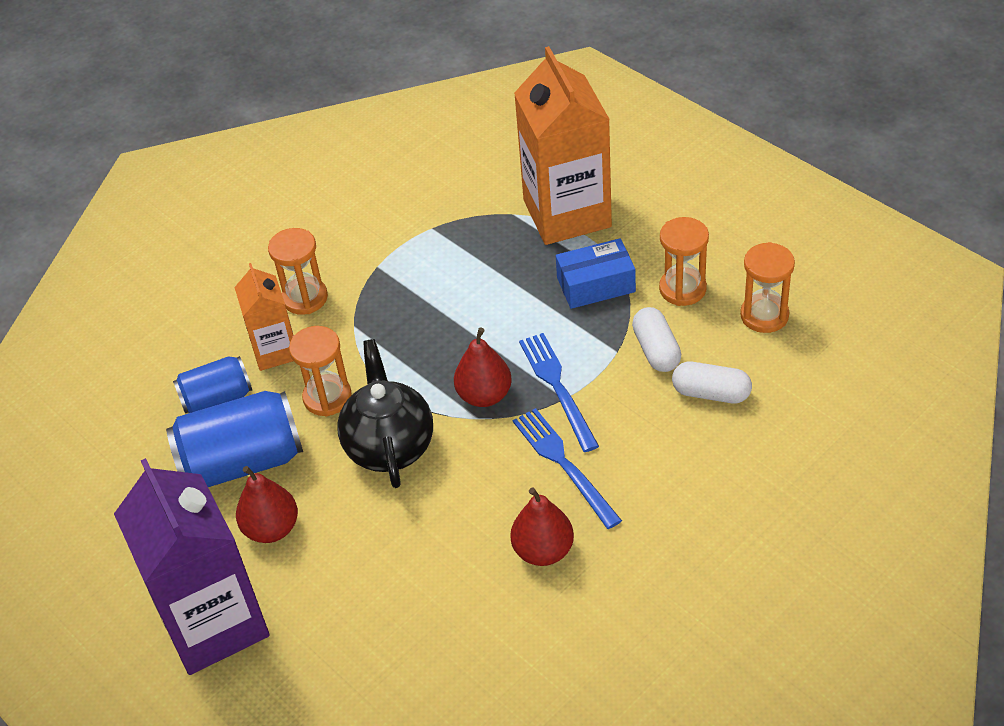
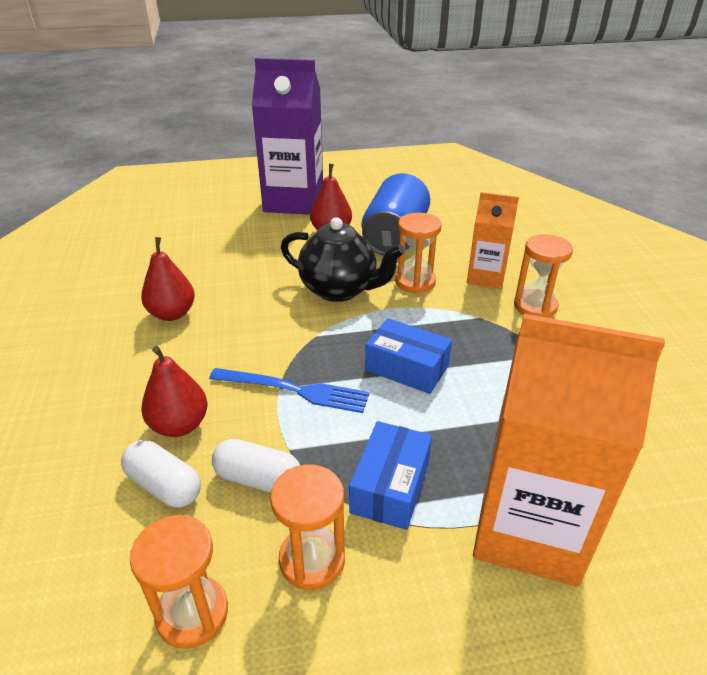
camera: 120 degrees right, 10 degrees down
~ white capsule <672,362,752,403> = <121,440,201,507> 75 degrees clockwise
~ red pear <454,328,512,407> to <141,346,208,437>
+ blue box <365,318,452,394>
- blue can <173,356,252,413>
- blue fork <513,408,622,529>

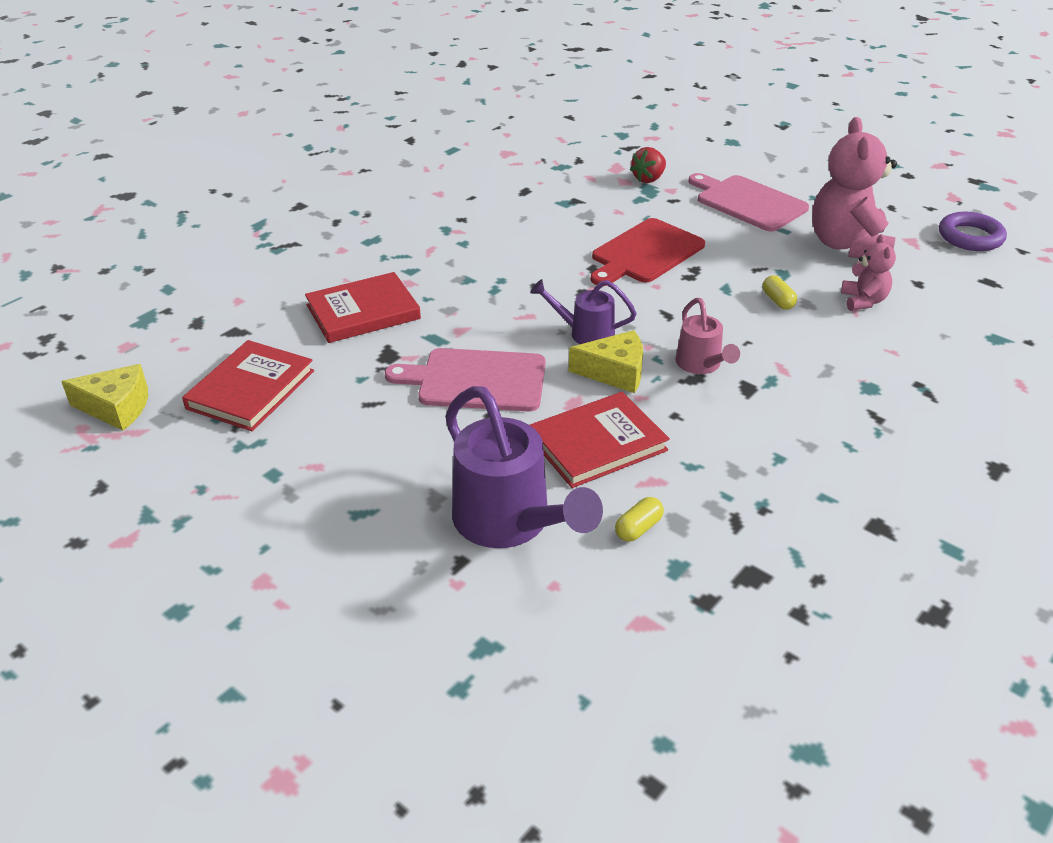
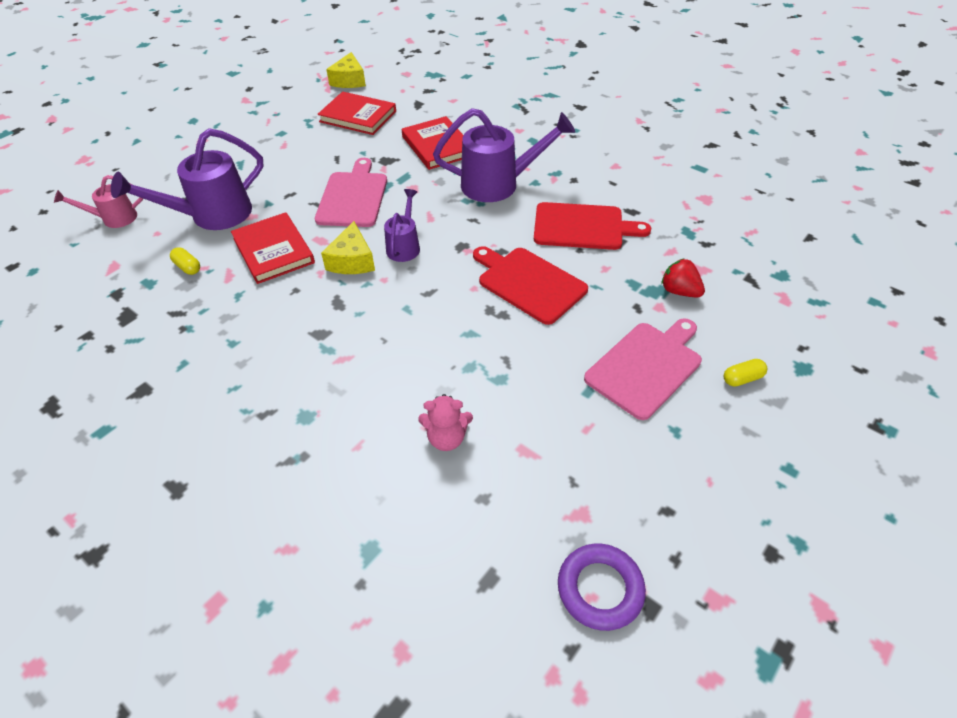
camera: 90 degrees right, 10 degrees up
~ pink watering can <675,298,740,374> to <54,175,143,228>
+ purple watering can <433,108,575,202>
+ red cutting board <534,202,651,250>
~ yellow capsule <763,275,797,310> to <724,359,767,387>
- pink teddy bear <812,117,897,258>

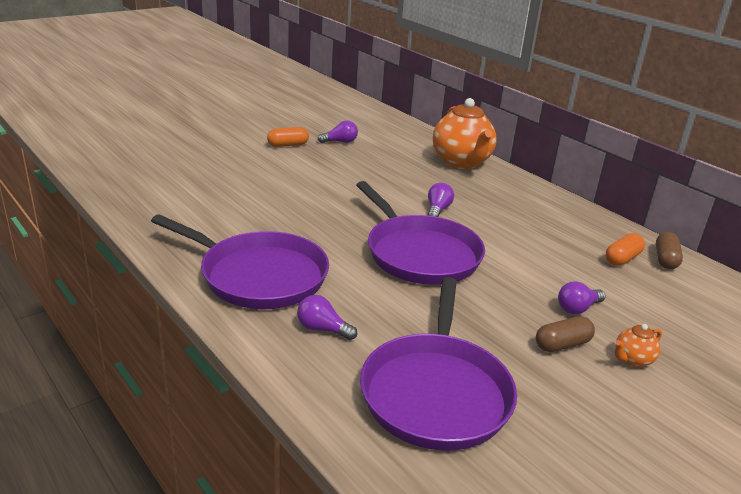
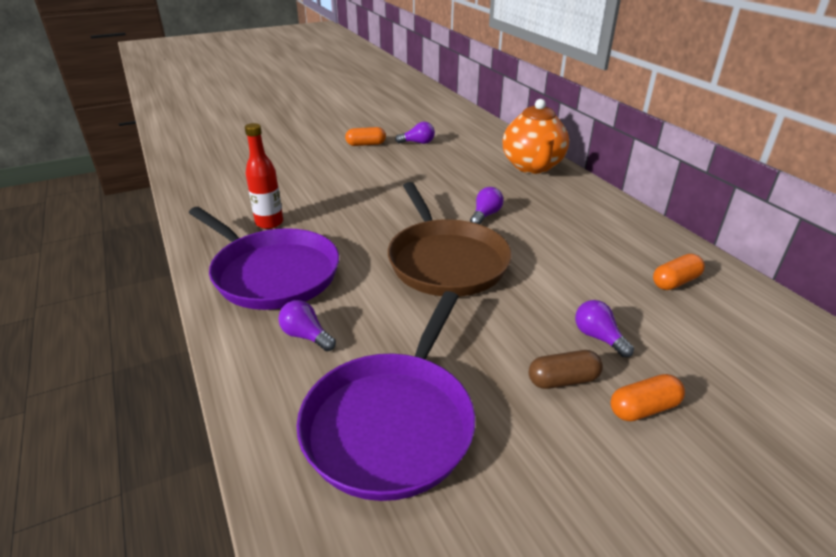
camera: 15 degrees right, 5 degrees up
+ red bottle <245,123,283,229>
~ purple pan <356,181,485,285> to brown pan <388,182,512,297>
~ purple light bulb <558,281,606,314> = <575,300,634,357> 75 degrees clockwise
~ orange teapot <615,324,662,367> to orange capsule <610,374,685,421>
- brown capsule <656,232,683,269>

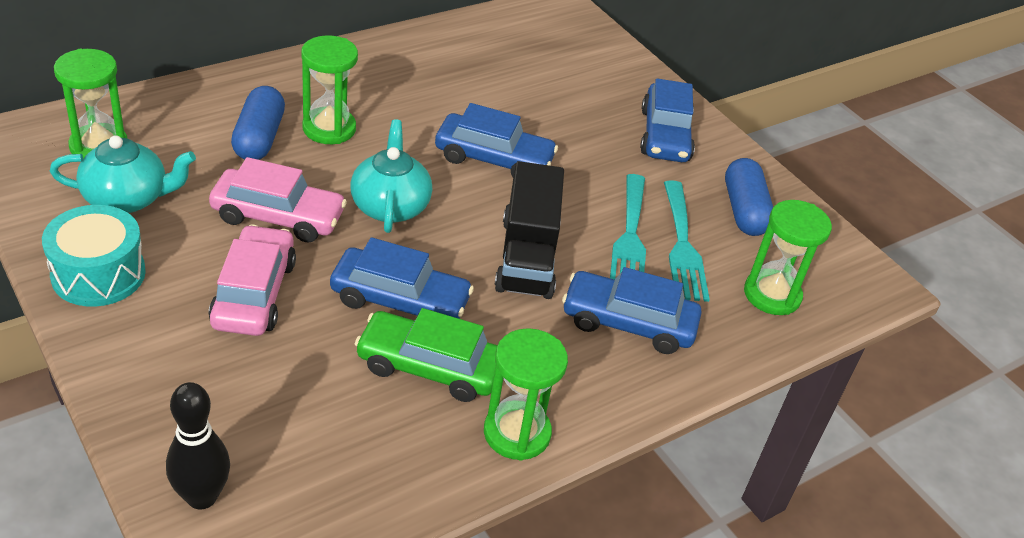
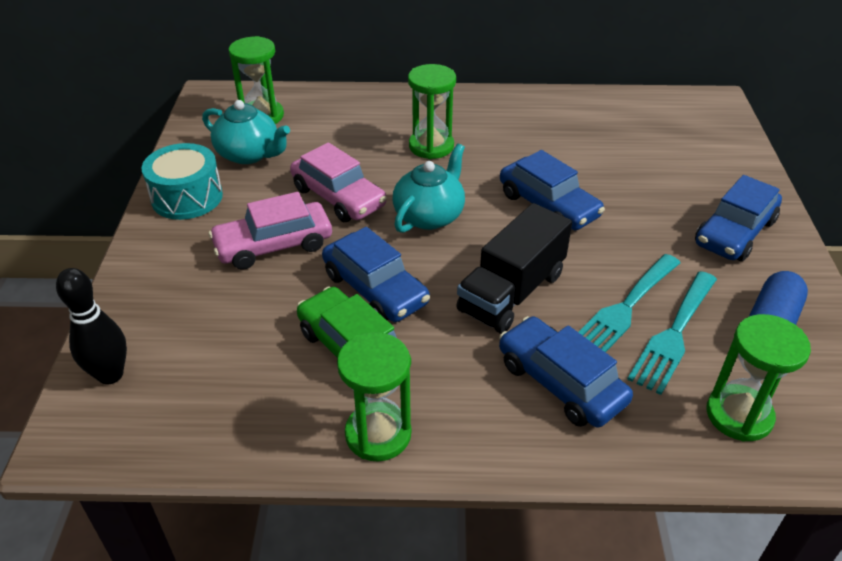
camera: 40 degrees right, 0 degrees up
~ pink car <209,224,296,336> = <209,192,332,270> 150 degrees counterclockwise
- blue capsule <231,86,285,160>

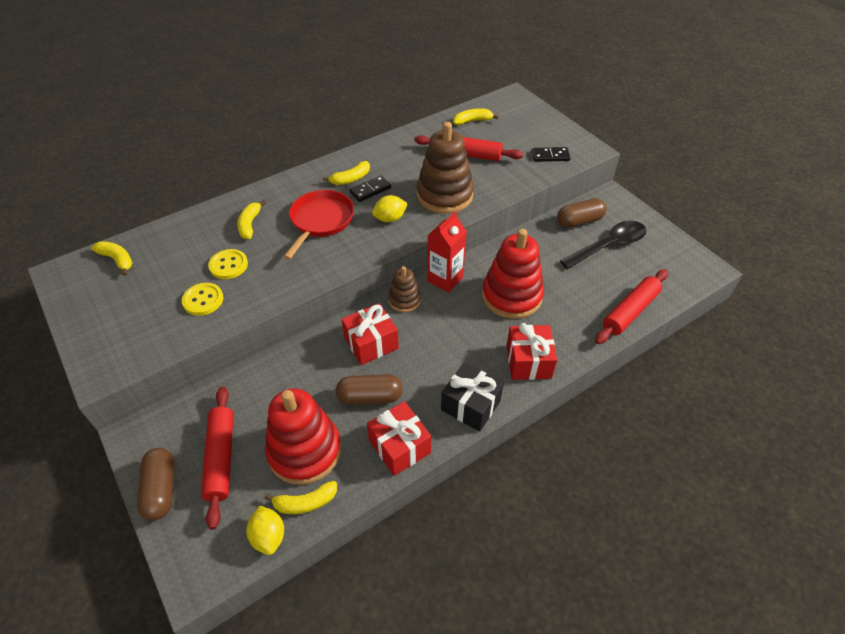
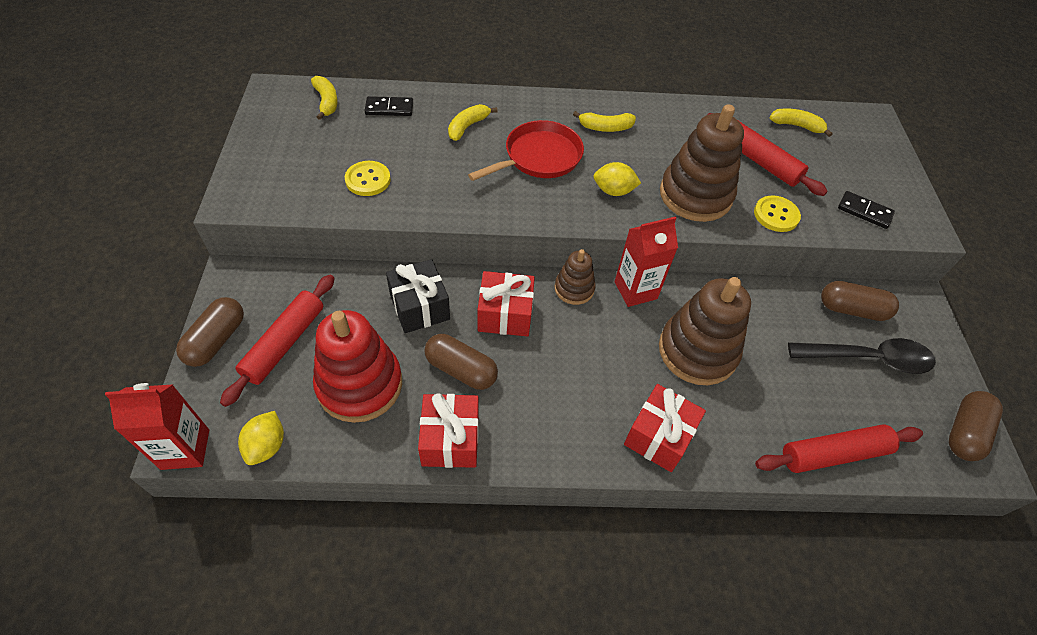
camera: 30 degrees right, 5 degrees up
+ red carton <105,383,209,470>
~ black domino <349,176,391,202> to <365,96,413,116>
~ black gift <441,362,504,432> to <386,259,450,333>
~ red stacking toy <482,229,544,319> to brown stacking toy <659,277,751,385>
~ yellow button <208,249,248,279> to <754,195,801,232>
+ brown capsule <949,391,1003,461>
- yellow banana <265,481,337,514>

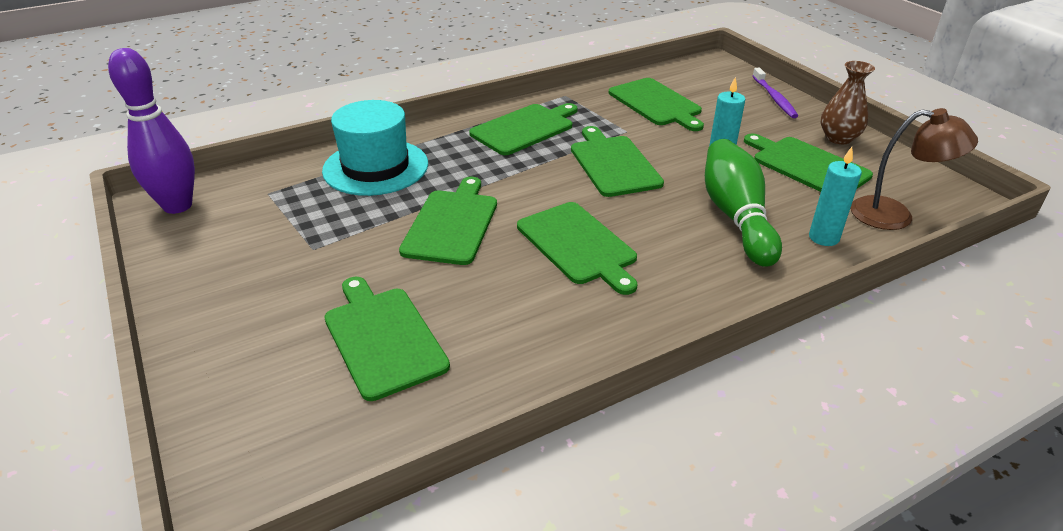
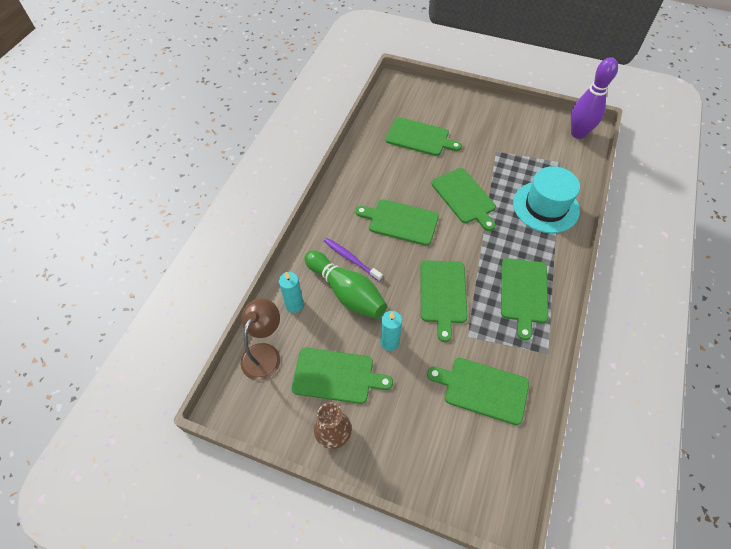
camera: 140 degrees right, 20 degrees up
~ brown lamp <850,108,978,230> = <241,298,280,380> 135 degrees clockwise
~ purple toothbrush <753,68,798,118> to <324,238,383,281>
~ green cutting board <571,126,664,197> = <420,260,468,342> 60 degrees clockwise

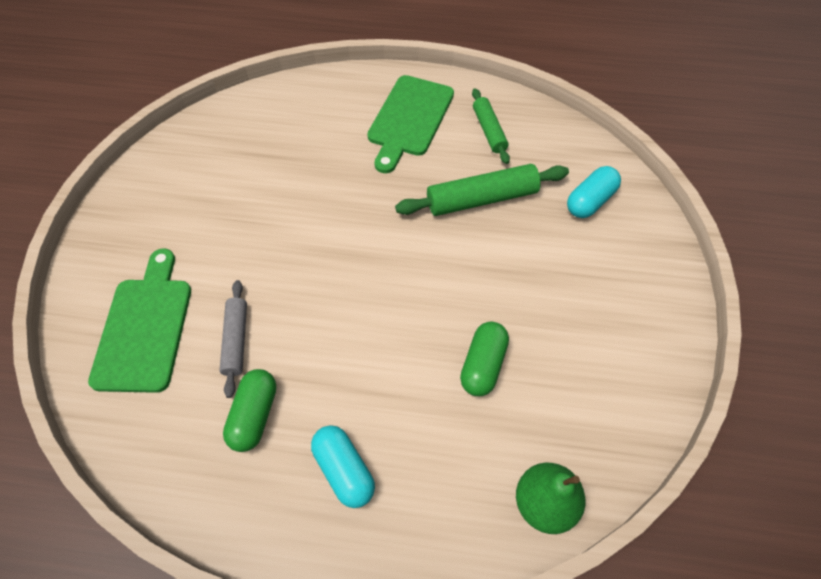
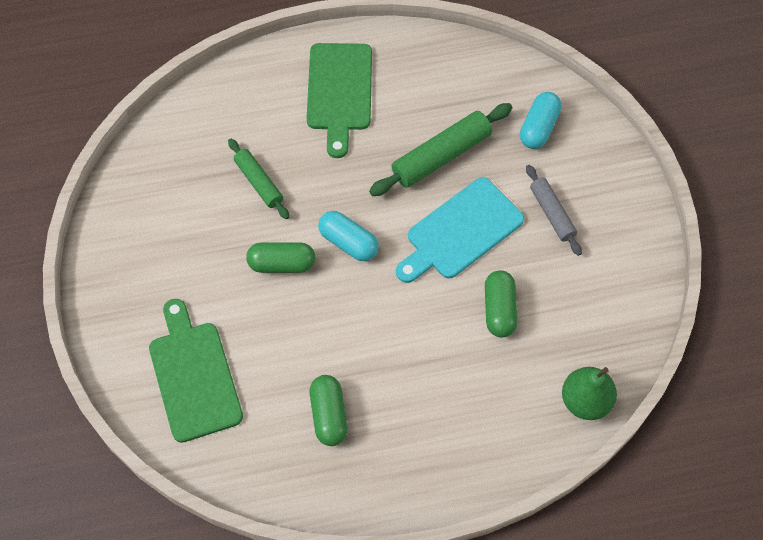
camera: 20 degrees left, 5 degrees up
~ green rolling pin <472,88,510,164> to <228,139,289,219>
+ green capsule <246,242,315,273>
~ turquoise capsule <311,425,375,508> to <318,211,379,261>
+ turquoise cutting board <396,177,524,283>
~ grey rolling pin <219,280,247,398> to <526,165,582,256>

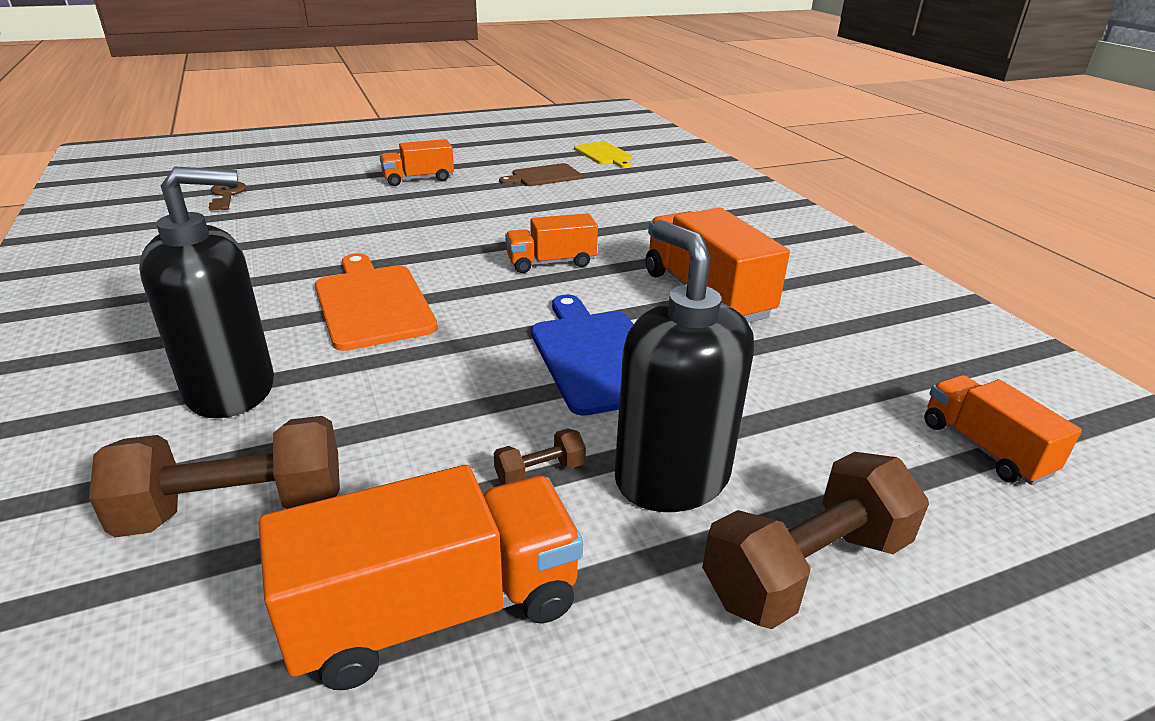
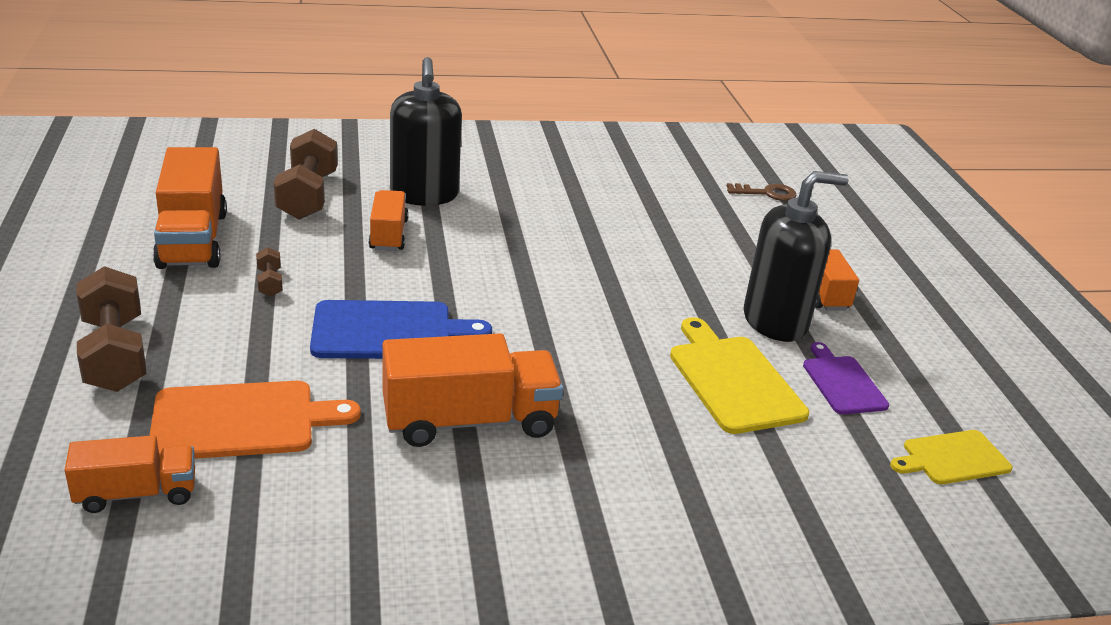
camera: 100 degrees right, 0 degrees up
~ orange cutting board <315,253,438,351> to <149,381,361,459>
~ orange truck <505,213,598,273> to <369,190,409,251>
+ yellow cutting board <670,317,809,434>
~ black soap dispenser <615,220,754,512> to <744,171,849,342>
~ brown cutting board <499,163,582,186> to purple cutting board <803,342,889,414>

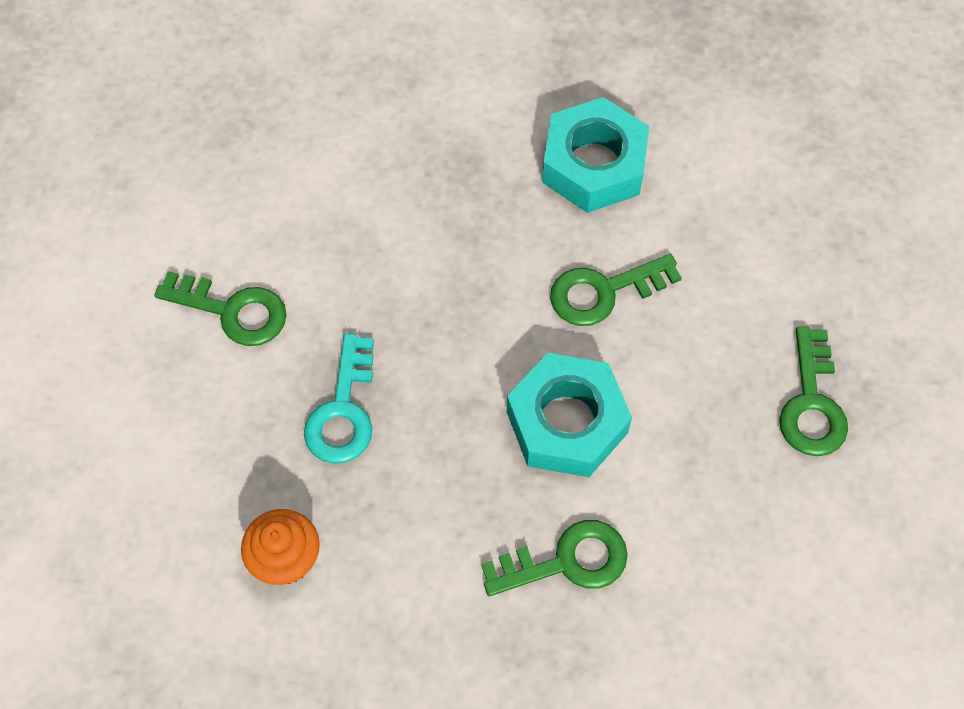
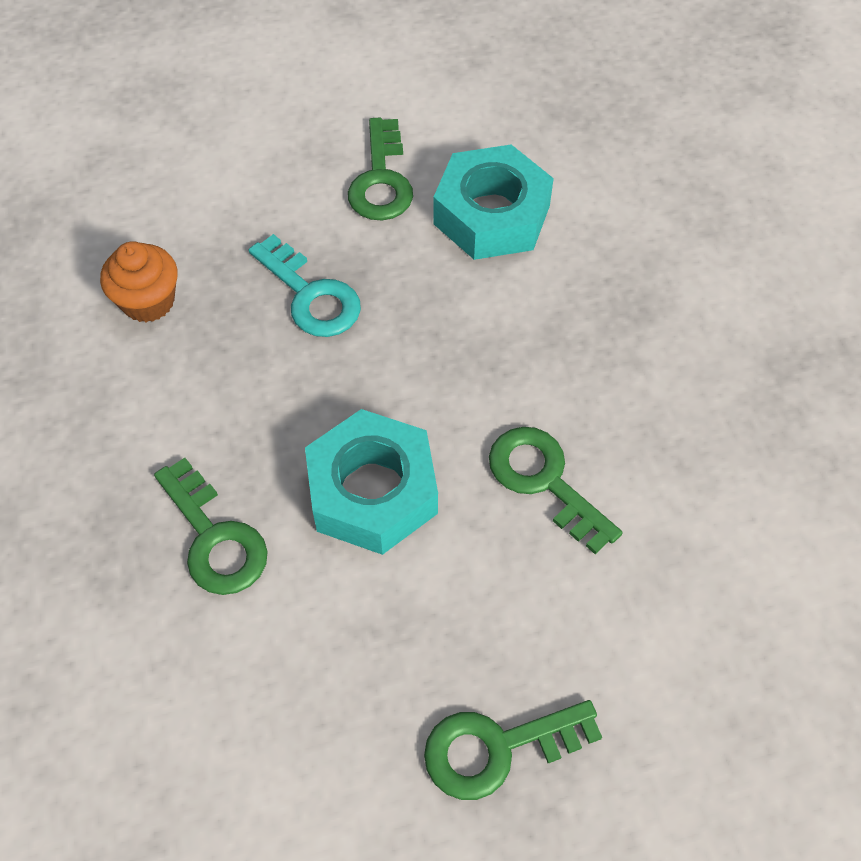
camera: 70 degrees right, 5 degrees down
~ turquoise key <304,333,374,464> = <249,234,361,337> 120 degrees counterclockwise
~ turquoise nut <542,97,649,213> to <433,144,554,260>

